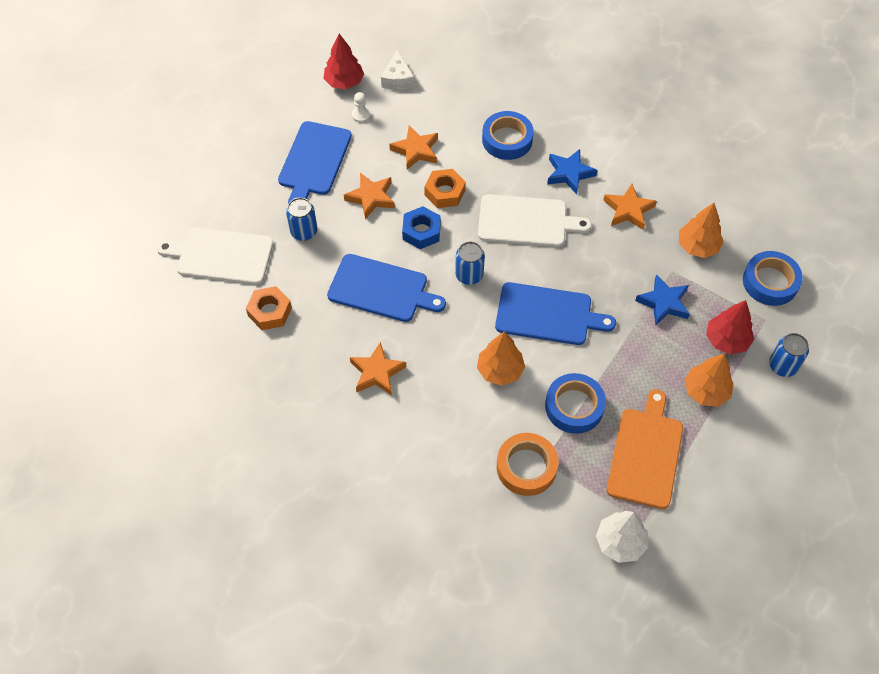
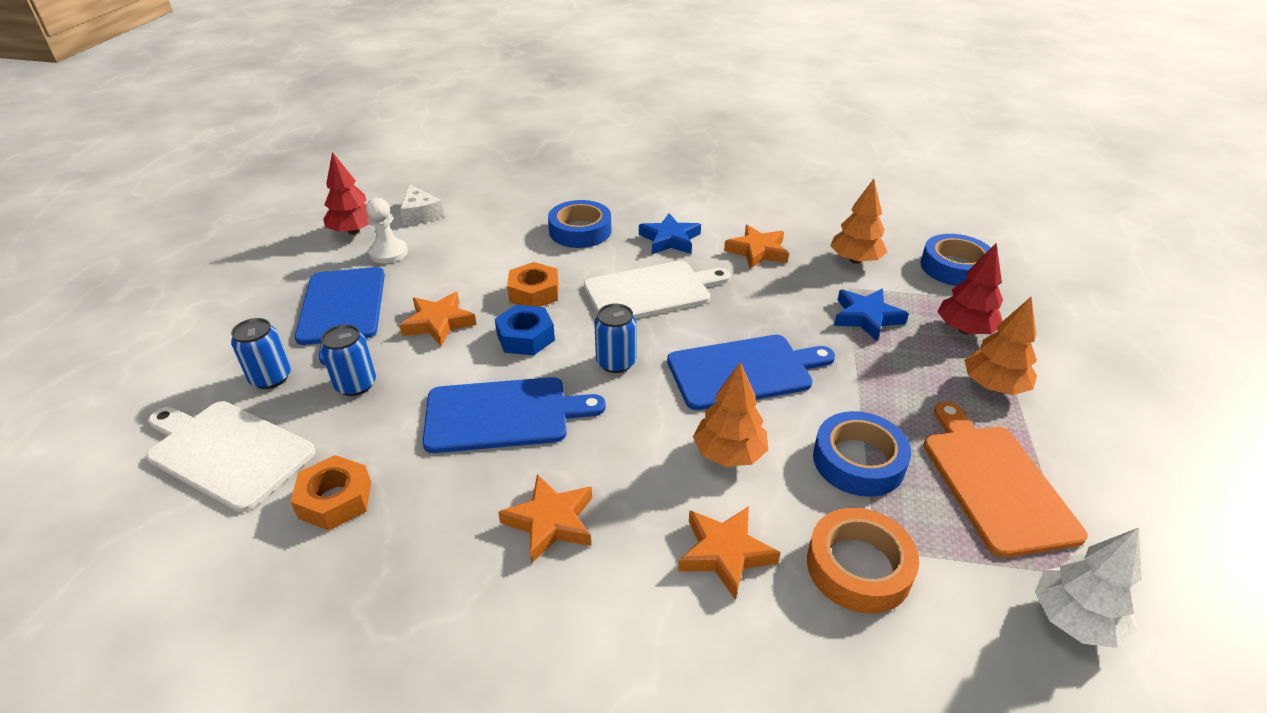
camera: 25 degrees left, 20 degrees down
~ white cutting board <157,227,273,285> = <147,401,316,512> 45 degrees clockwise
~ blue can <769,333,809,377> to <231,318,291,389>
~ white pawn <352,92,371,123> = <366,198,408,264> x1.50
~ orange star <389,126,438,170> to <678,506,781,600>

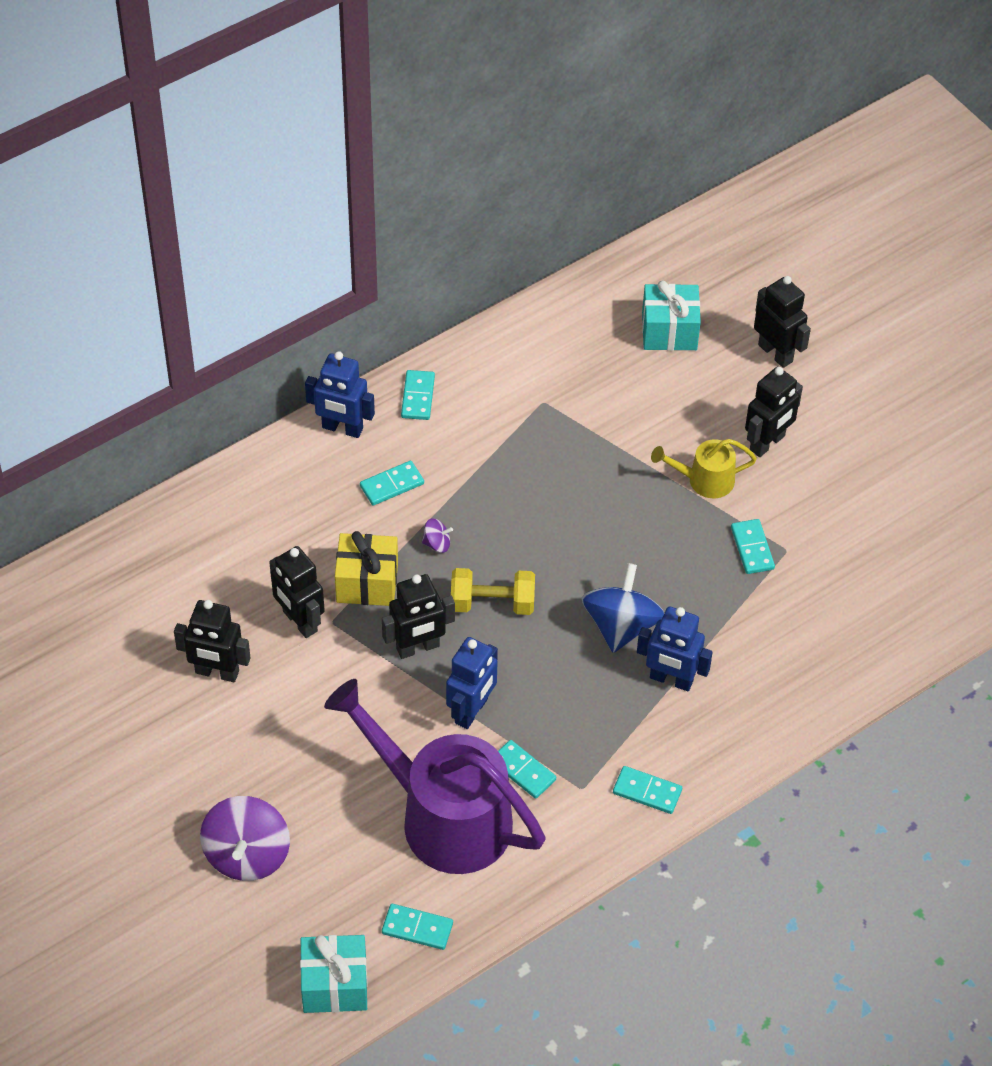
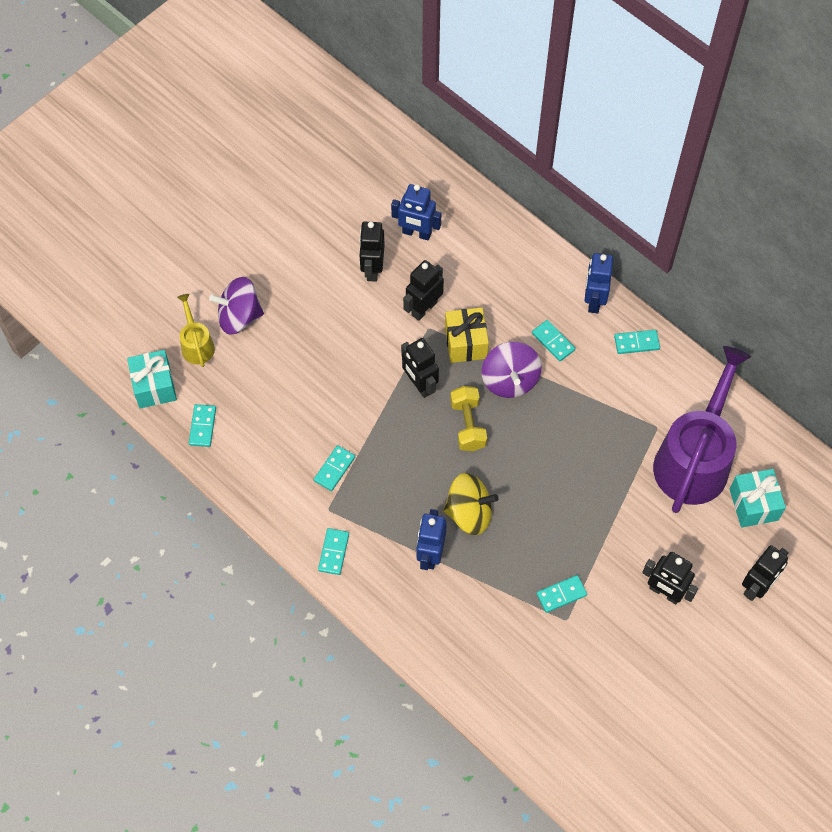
camera: 80 degrees right, 10 degrees up
~ yellow watering can <651,439,757,498> to <177,294,215,367>
~ blue robot <446,637,498,729> to <391,184,441,241>
~ blue spinning top <582,563,664,653> to yellow spinning top <443,473,499,535>
~ purple spinning top <422,518,453,553> = <482,342,541,398> x2.26
~ purple watering can <324,679,545,874> to <653,346,751,513>

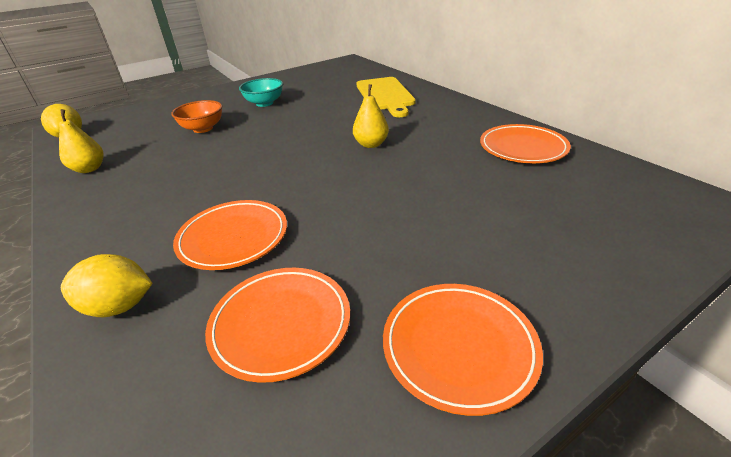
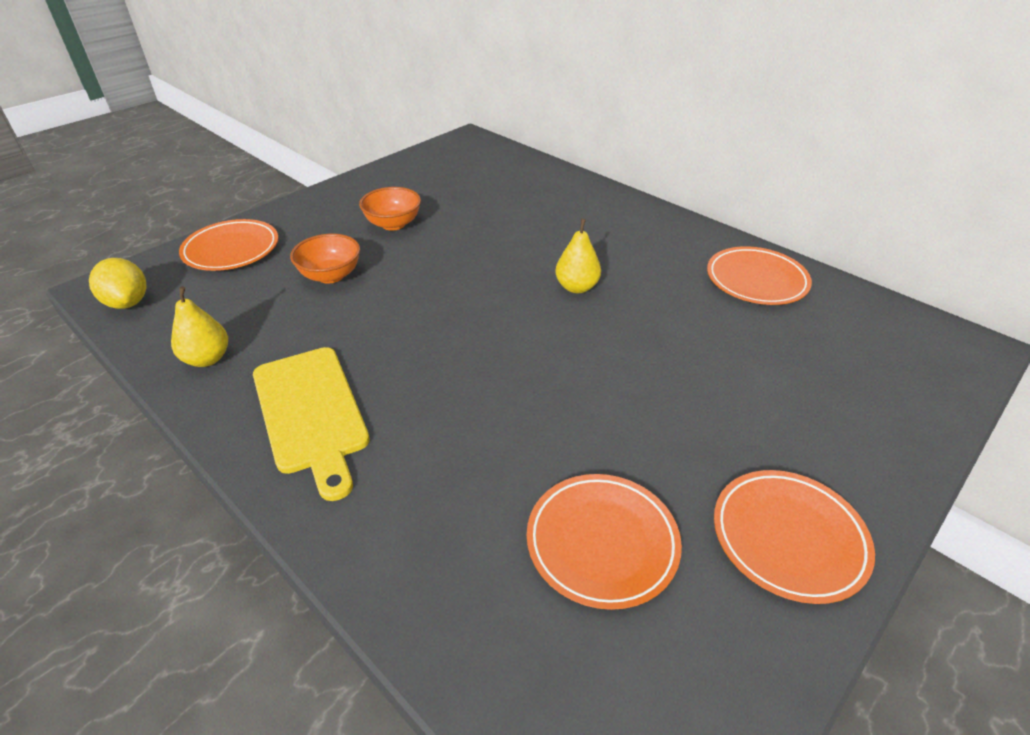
camera: 15 degrees left, 5 degrees up
~ orange plate <173,200,287,270> to <179,219,278,271>
~ yellow cutting board <357,77,416,117> to <253,347,370,501>
~ turquoise bowl <239,78,283,107> to orange bowl <359,187,421,231>
- yellow lemon <61,254,152,317>

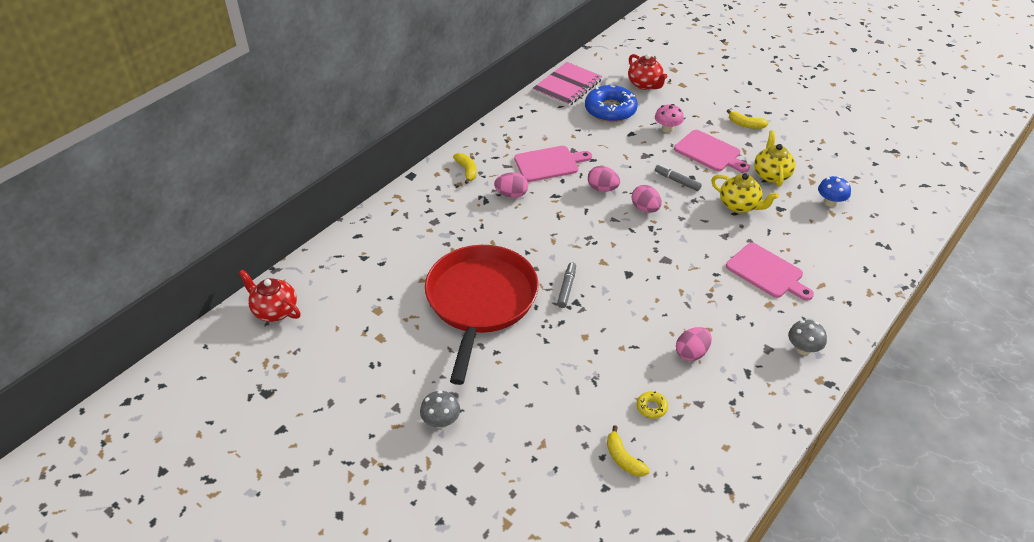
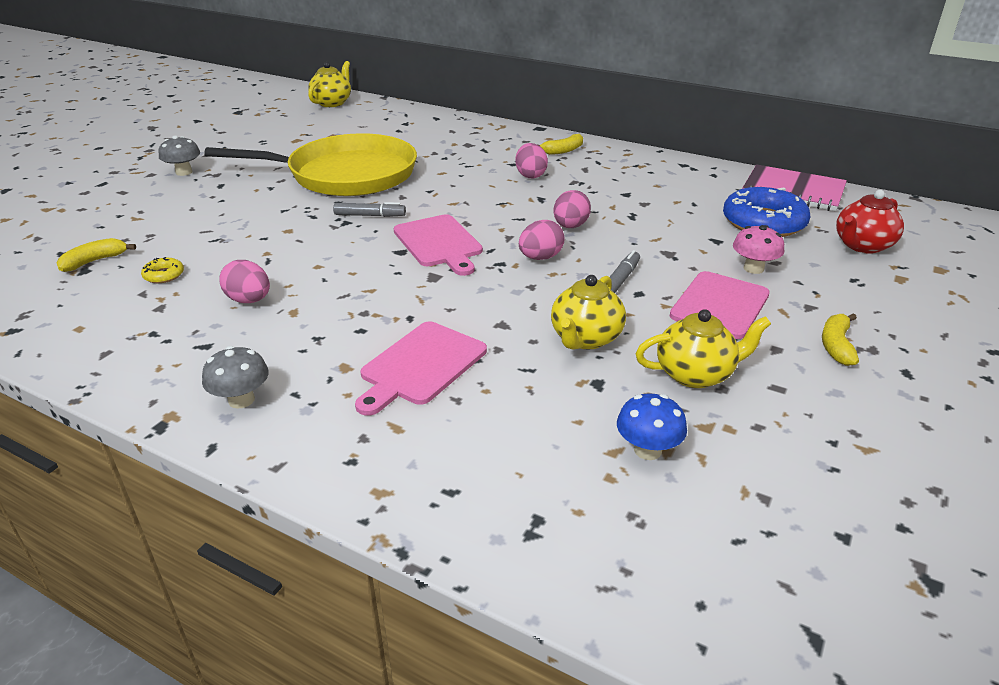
camera: 80 degrees right, 10 degrees down
~ red pan <425,245,539,385> to yellow pan <204,133,417,196>
~ red teapot <239,269,301,322> to yellow teapot <308,61,351,107>
~ pink cutting board <514,146,592,182> to <394,214,483,276>

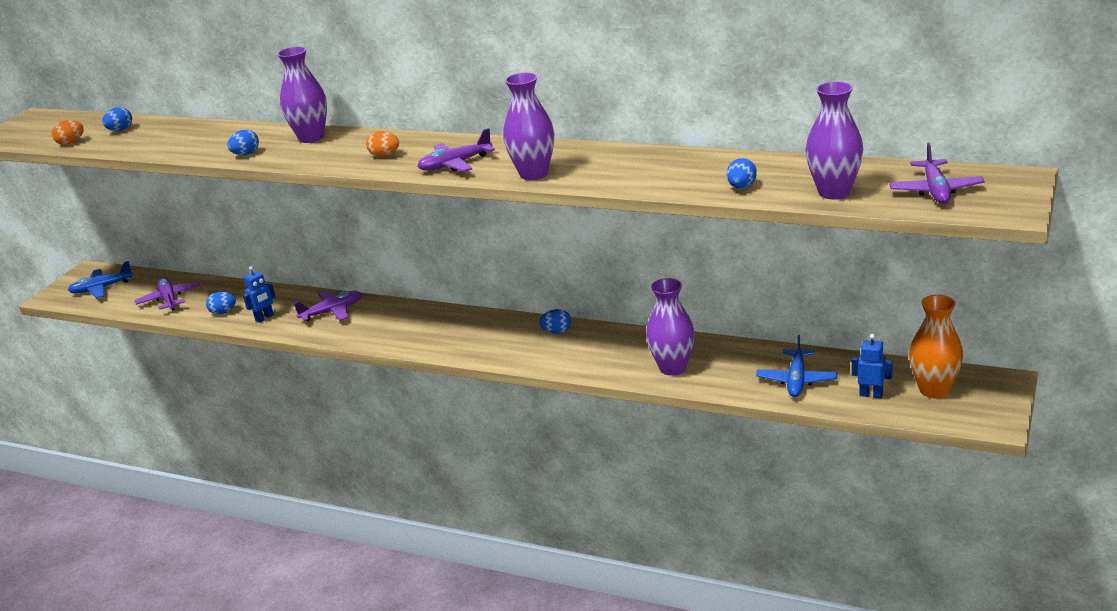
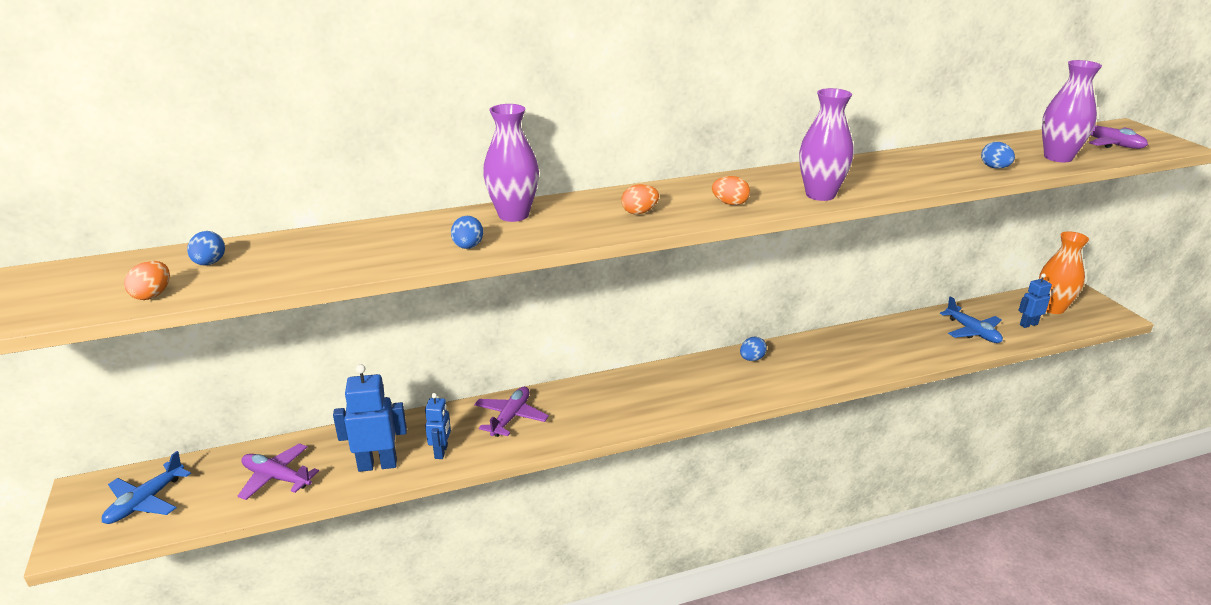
camera: 45 degrees left, 0 degrees up
~ blue egg <206,292,236,314> to blue robot <333,364,407,472>
~ purple plane <417,128,495,172> to orange egg <712,176,750,205>
- purple vase <646,278,695,376>

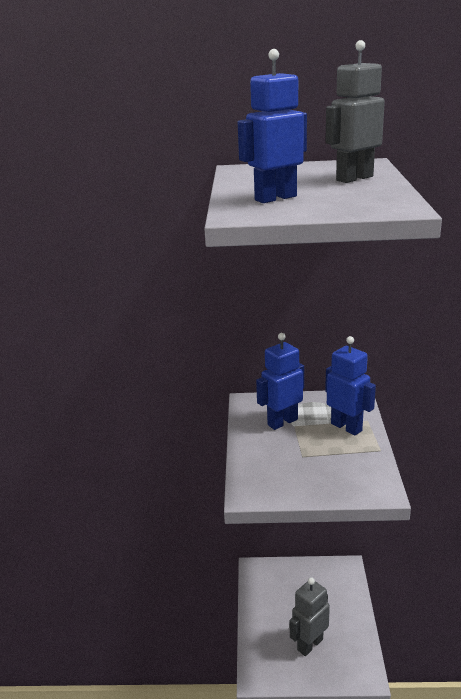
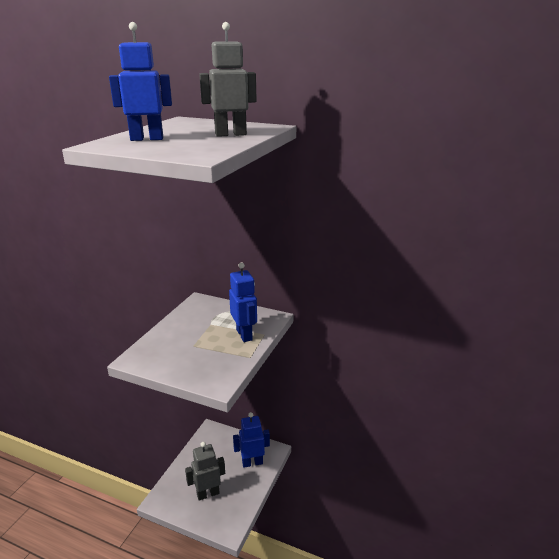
camera: 20 degrees right, 0 degrees up
~ blue robot <256,333,304,430> to <233,412,270,467>

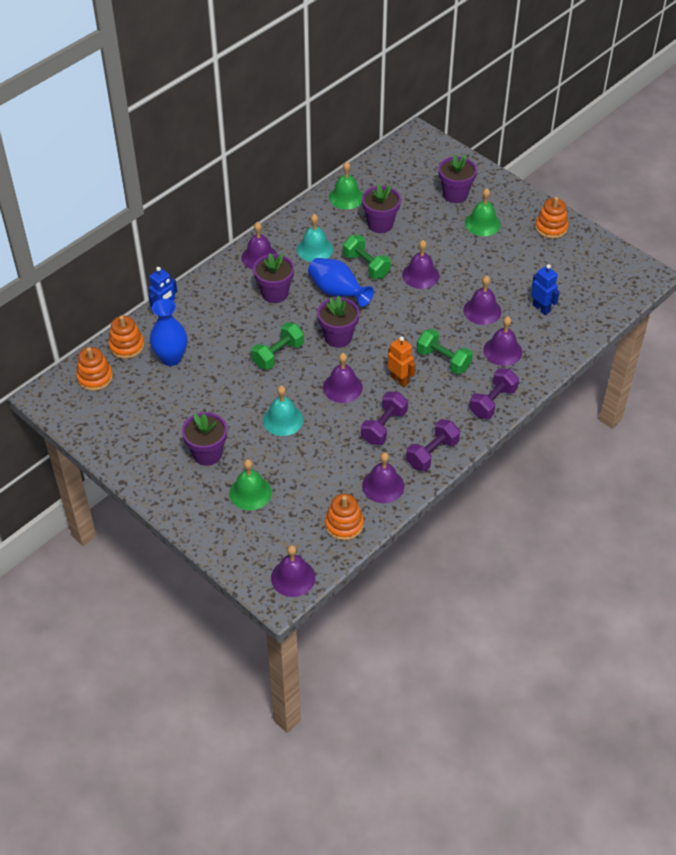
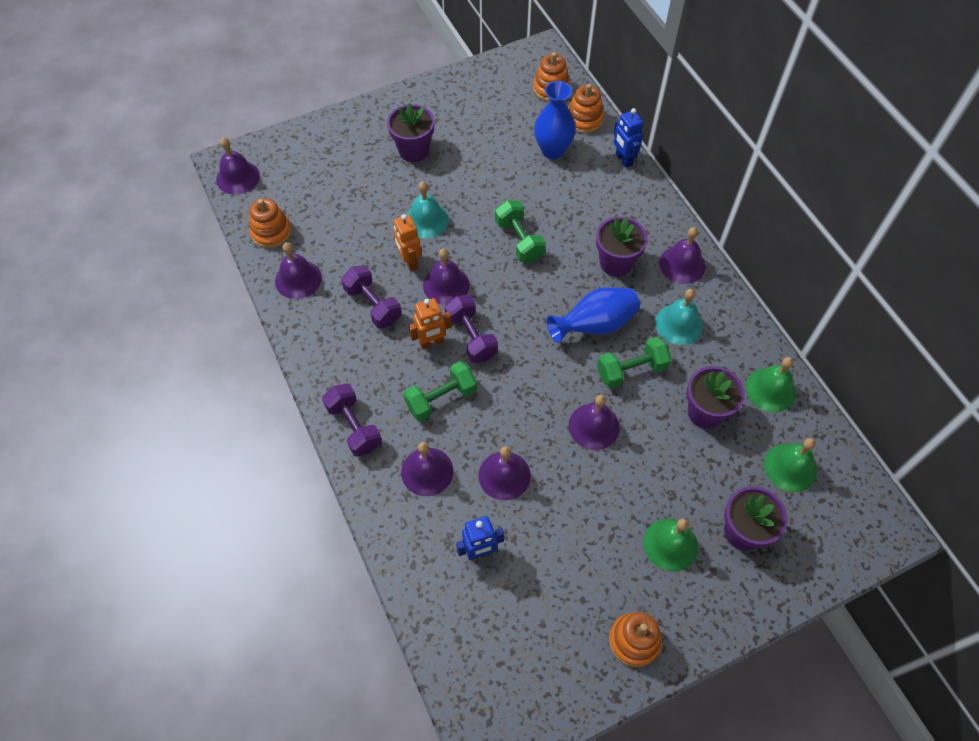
camera: 110 degrees right, 10 degrees up
+ orange robot <393,214,422,271>
~ purple dumbbell <406,419,460,471> to <445,295,498,363>
~ green bell <229,459,272,510> to <764,438,817,492>
- purple flower pot <317,296,359,348>

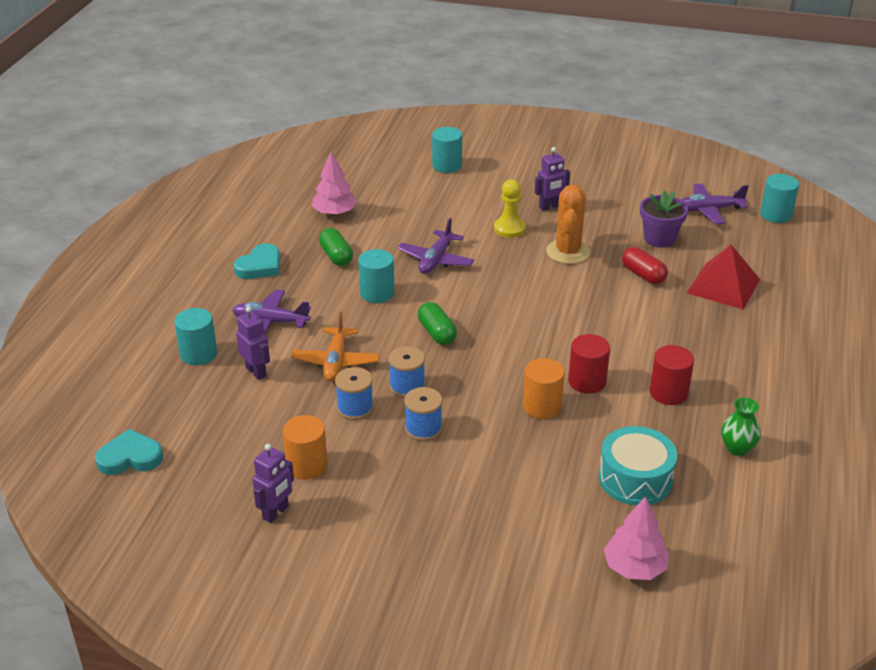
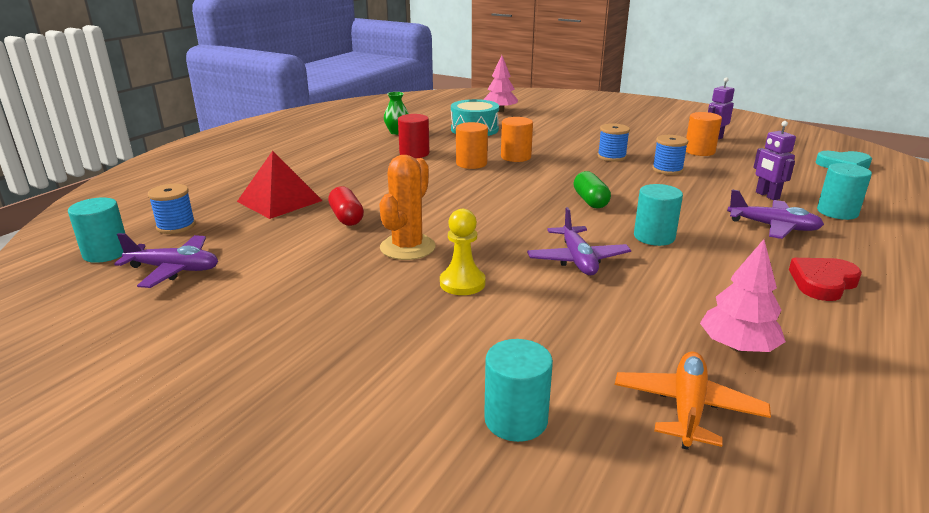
camera: 165 degrees left, 10 degrees down
~ blue spool <388,346,425,398> to <148,184,196,234>
~ red cylinder <568,334,610,394> to orange cylinder <456,122,488,169>
~ purple plane <397,218,474,274> = <527,207,631,275> 135 degrees clockwise
~ orange plane <291,312,380,381> to <615,352,771,450>
~ turquoise heart <234,243,280,279> to red heart <789,258,862,301>
- green capsule <319,228,353,266>
- purple robot <535,147,570,211>
- purple flower pot <640,191,688,248>

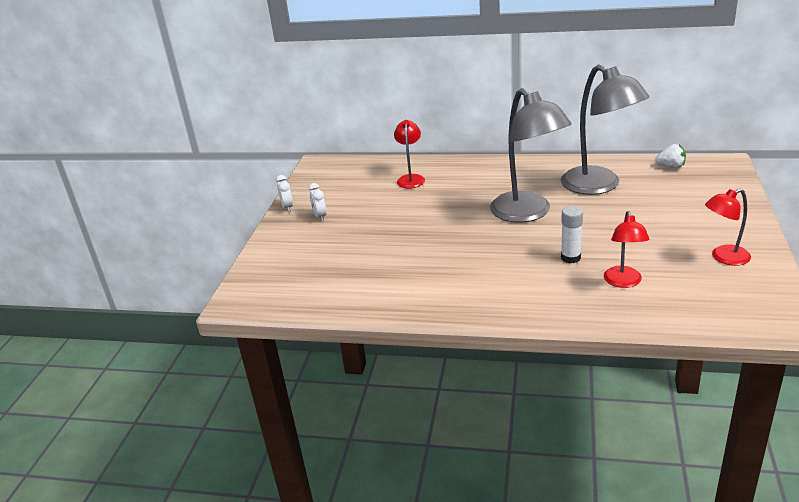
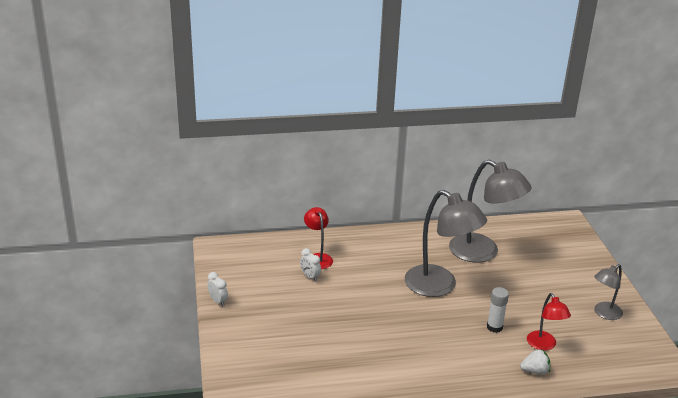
camera: 25 degrees left, 0 degrees up
~ white clock <309,183,327,221> to <300,248,321,282>
~ white strawberry <655,144,686,168> to <520,349,550,375>
~ red lamp <705,189,751,266> to grey lamp <594,264,623,320>

